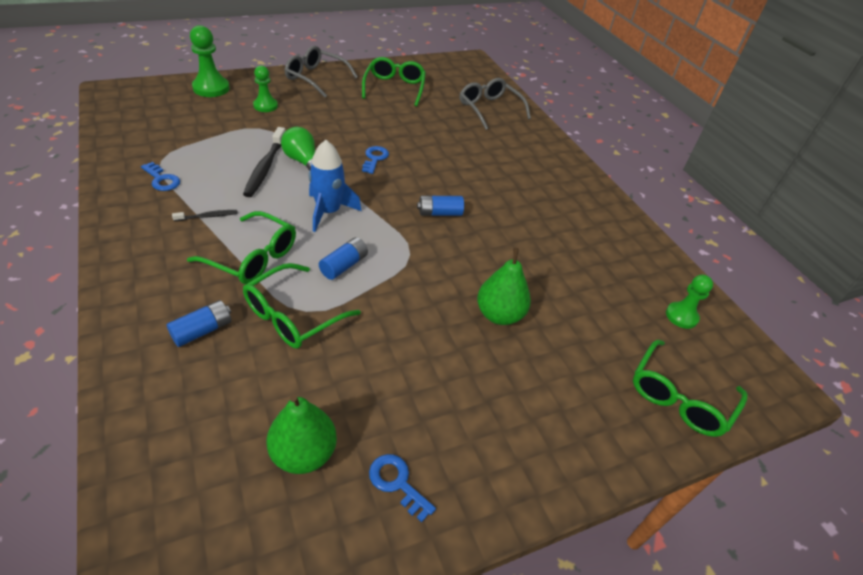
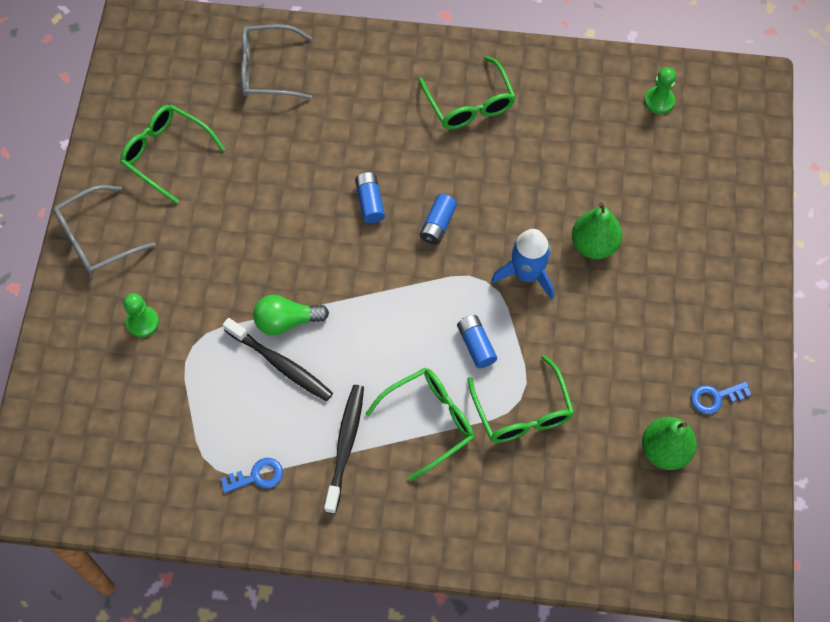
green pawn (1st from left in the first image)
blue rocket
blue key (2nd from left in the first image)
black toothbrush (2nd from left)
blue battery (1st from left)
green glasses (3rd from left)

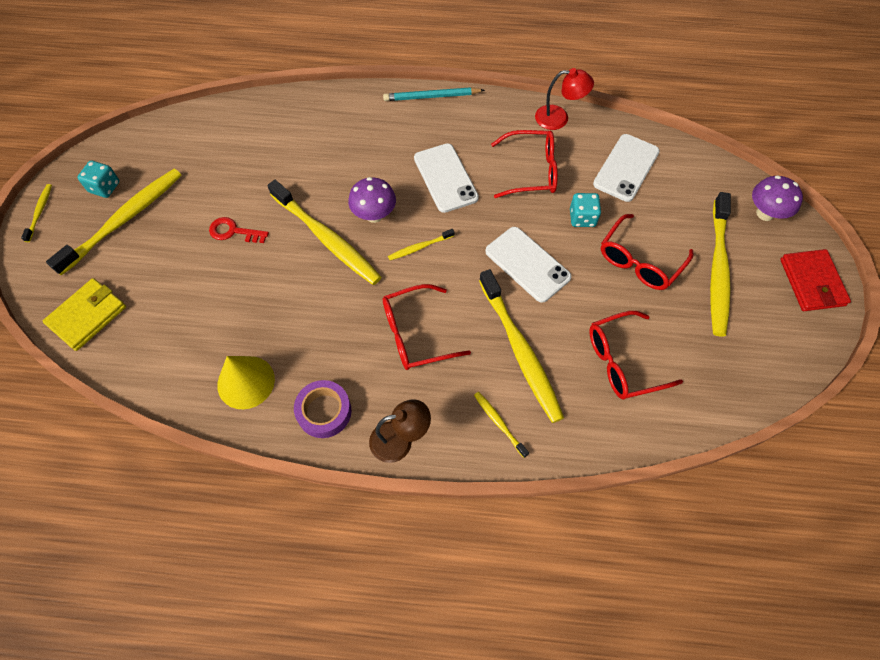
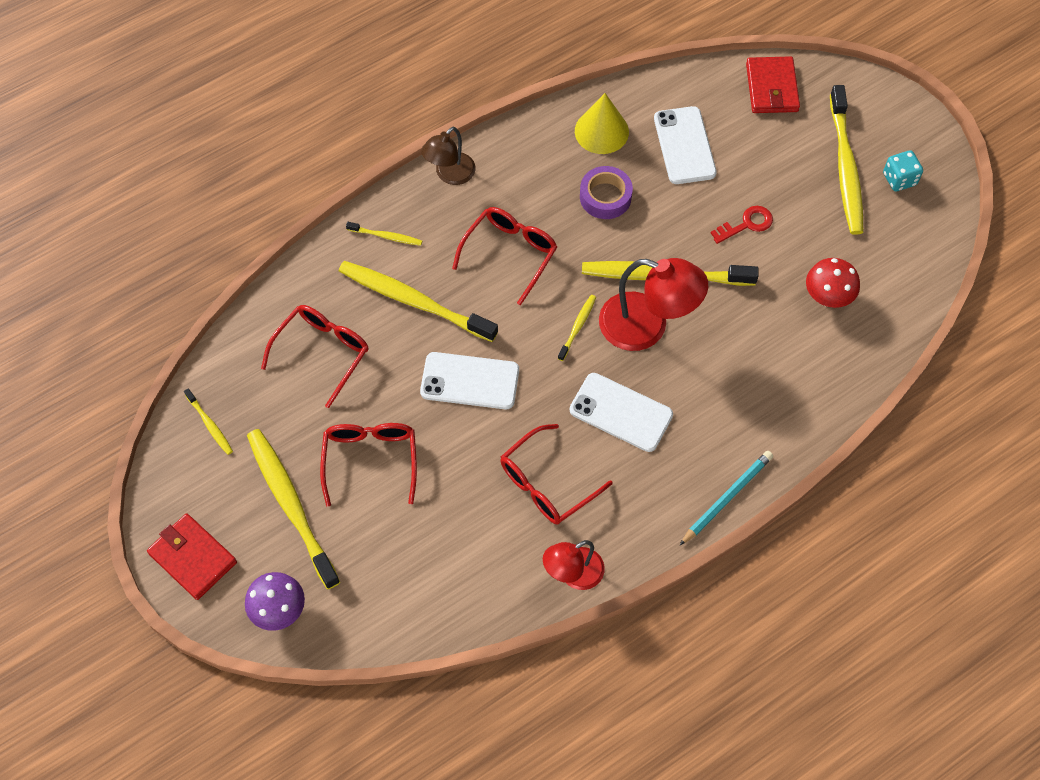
white phone (3rd from left)
red lamp (2nd from left)
yellow toothbrush (1st from left)
turquoise dice (2nd from left in the first image)
red wallet (2nd from left)
purple tape
red mushroom

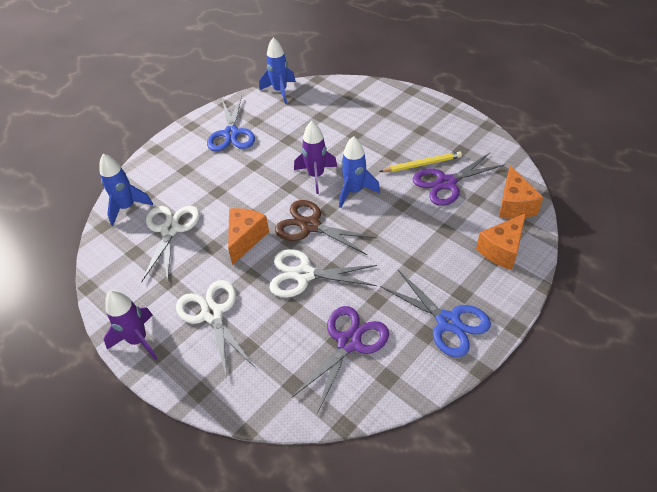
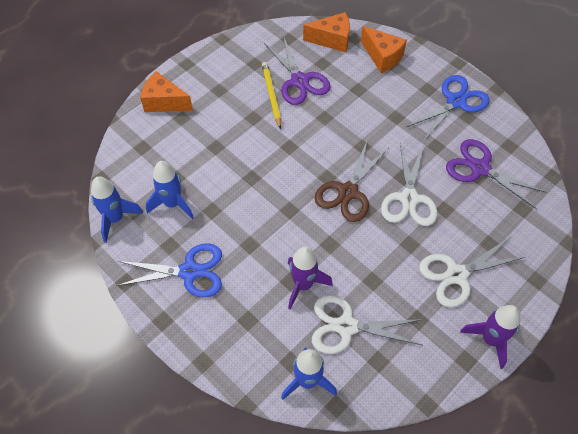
purple rocket (1st from left)
blue rocket (2nd from left)
orange cheese (1st from left)

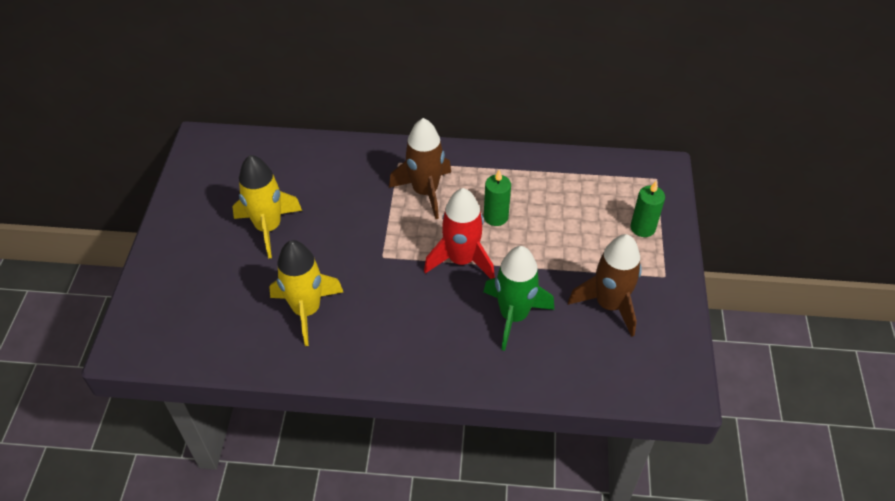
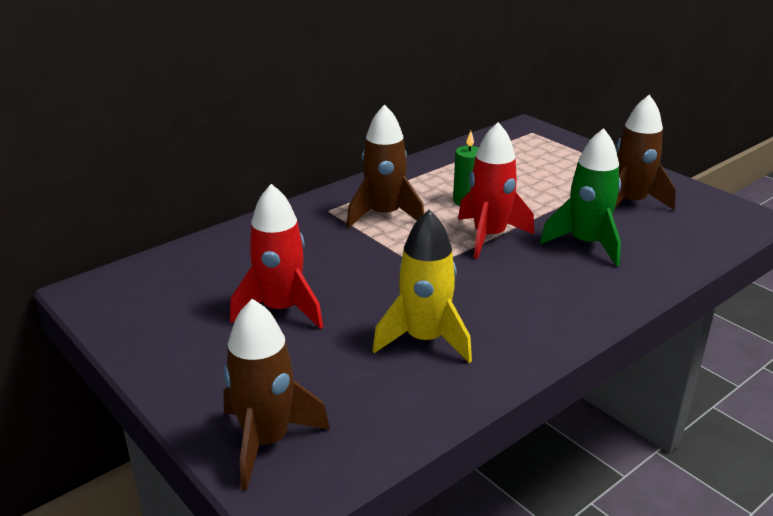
red rocket (1st from left)
green candle (2nd from left in the first image)
brown rocket (1st from left)

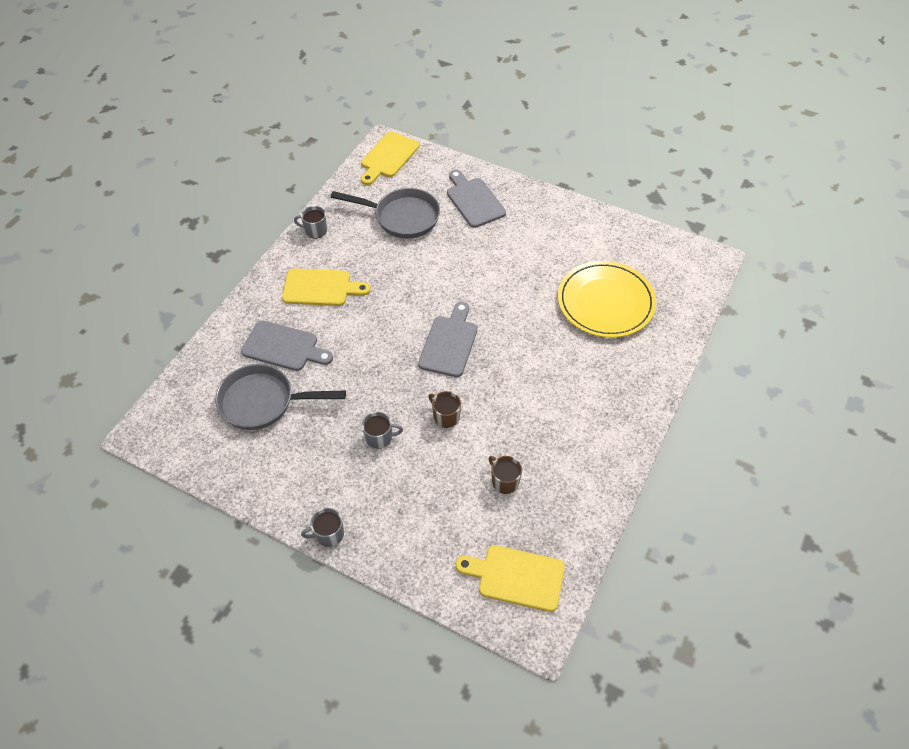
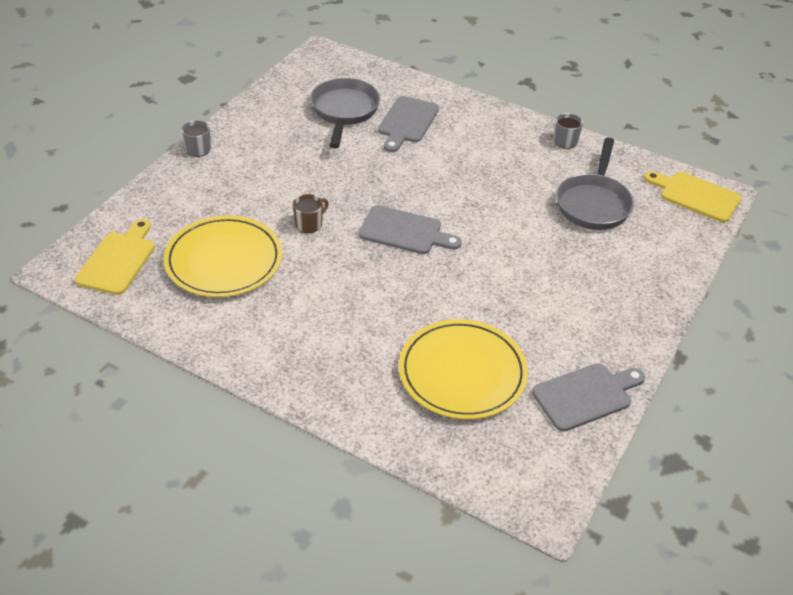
grey cutting board (3rd from left)
yellow cutting board (1st from left in the first image)
grey mug (3rd from left in the first image)
yellow plate (1st from left)

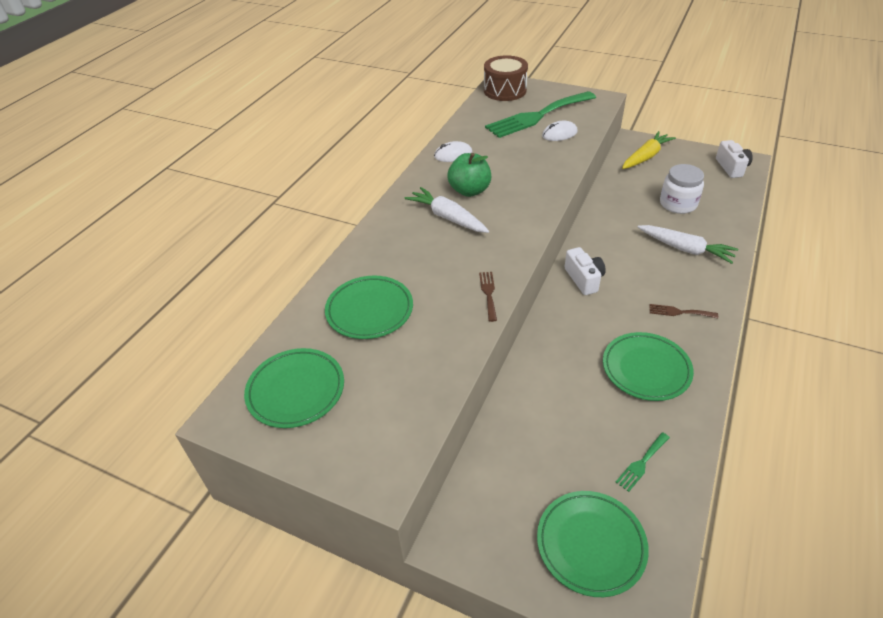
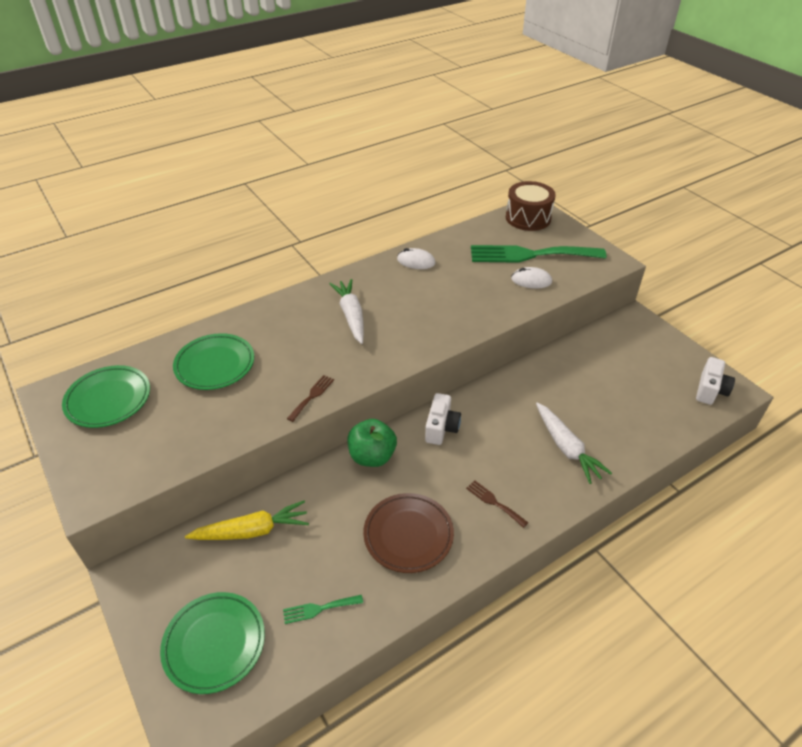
yellow carrot
green apple
white jar
brown plate

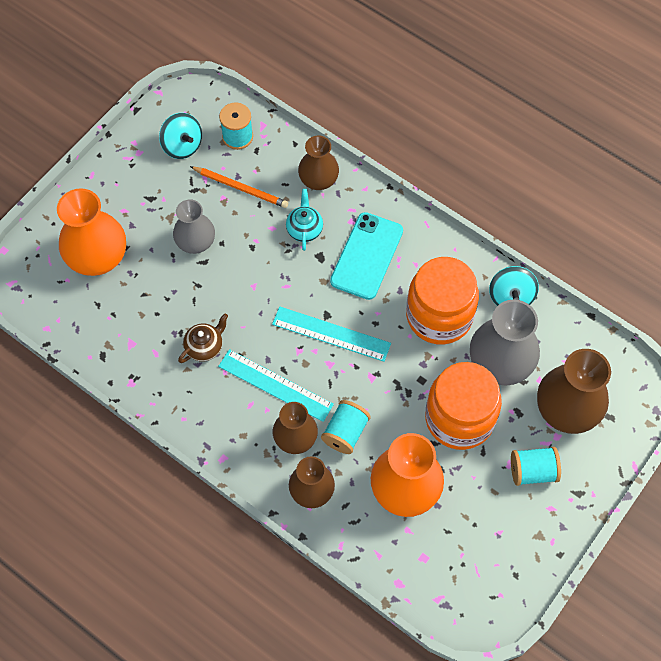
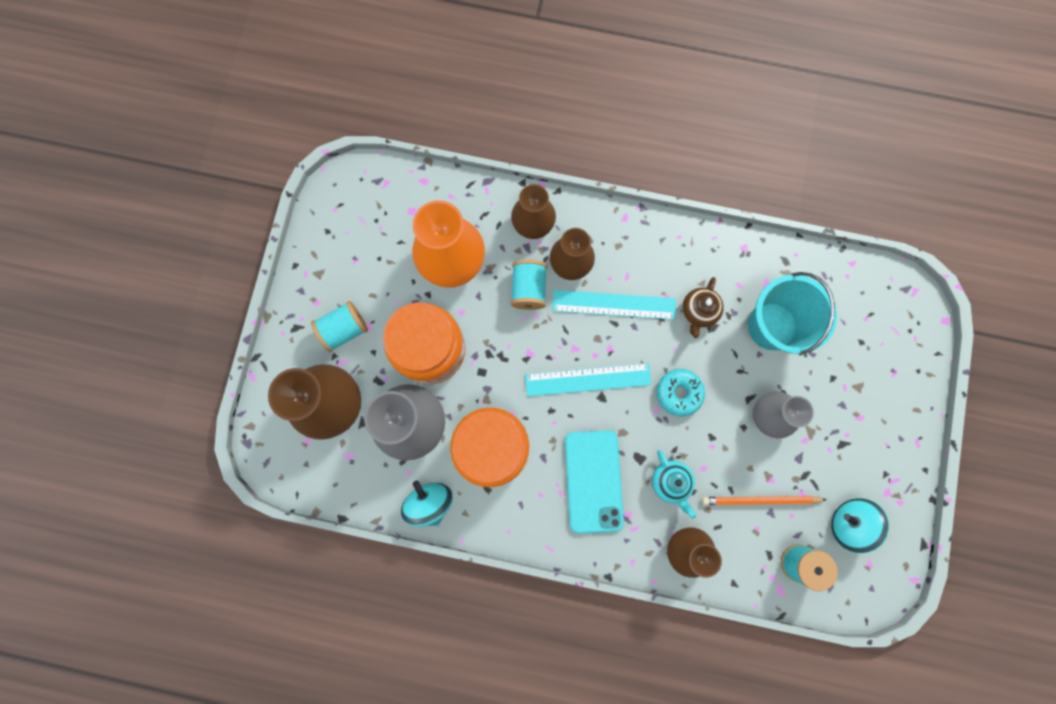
orange vase (1st from left in the first image)
turquoise bucket
turquoise donut

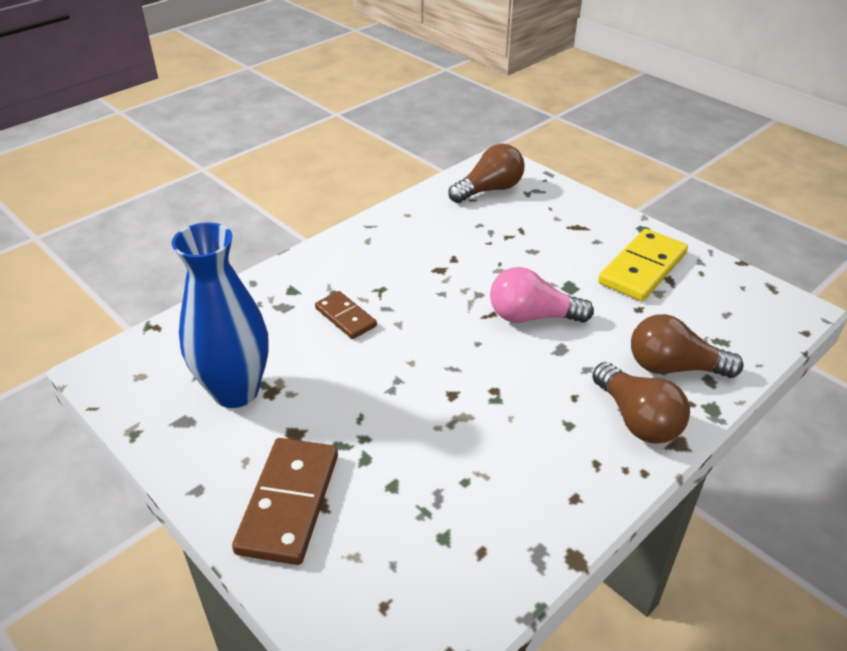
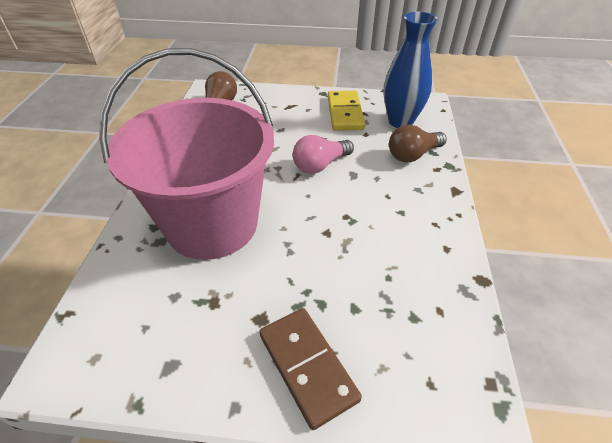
blue vase
pink bucket
brown light bulb (2nd from left in the first image)

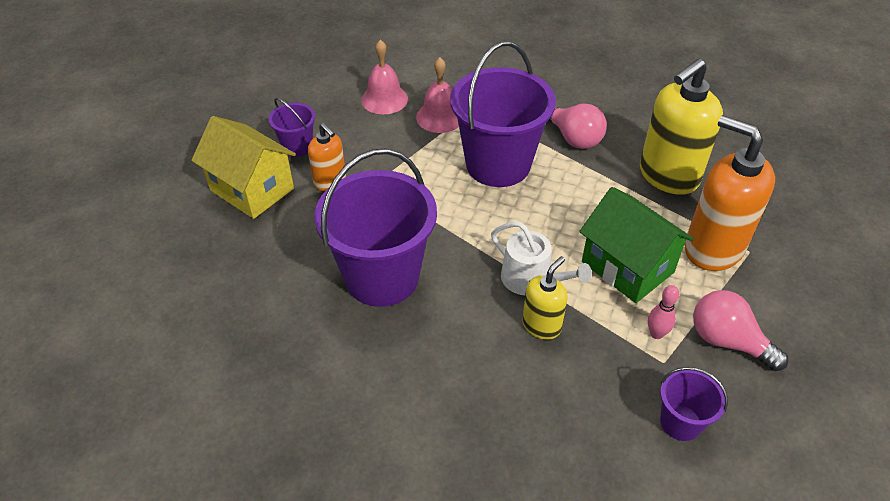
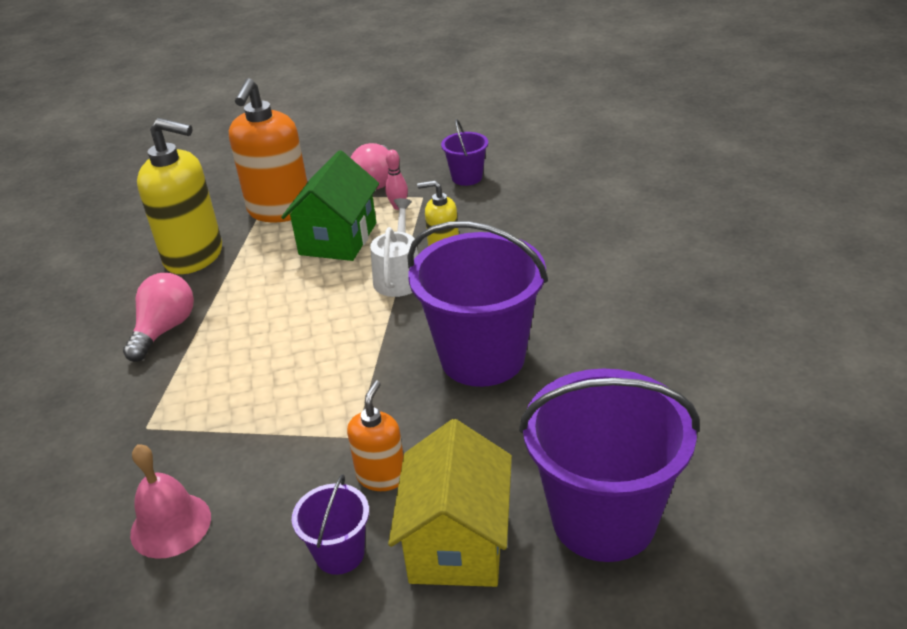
purple bucket (4th from left)
pink bell (2nd from left in the first image)

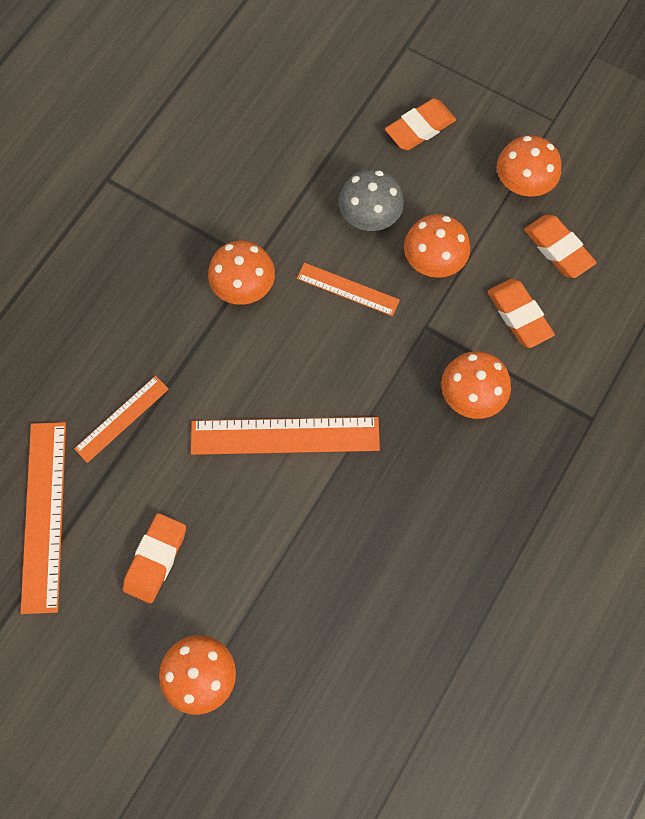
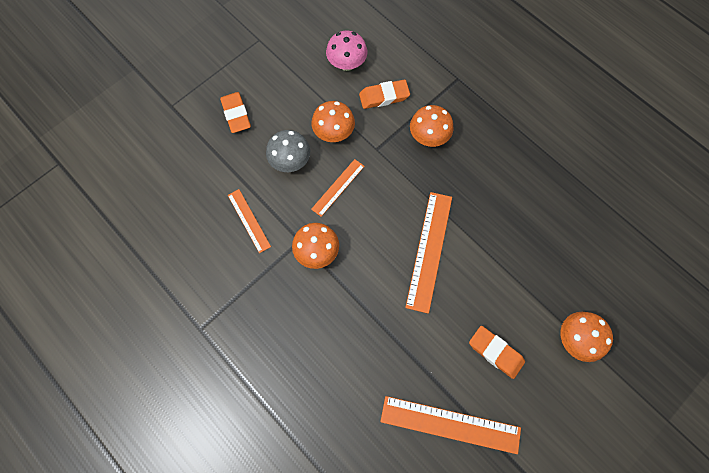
orange mushroom (5th from left in the first image)
pink mushroom
orange ruler (1st from left)

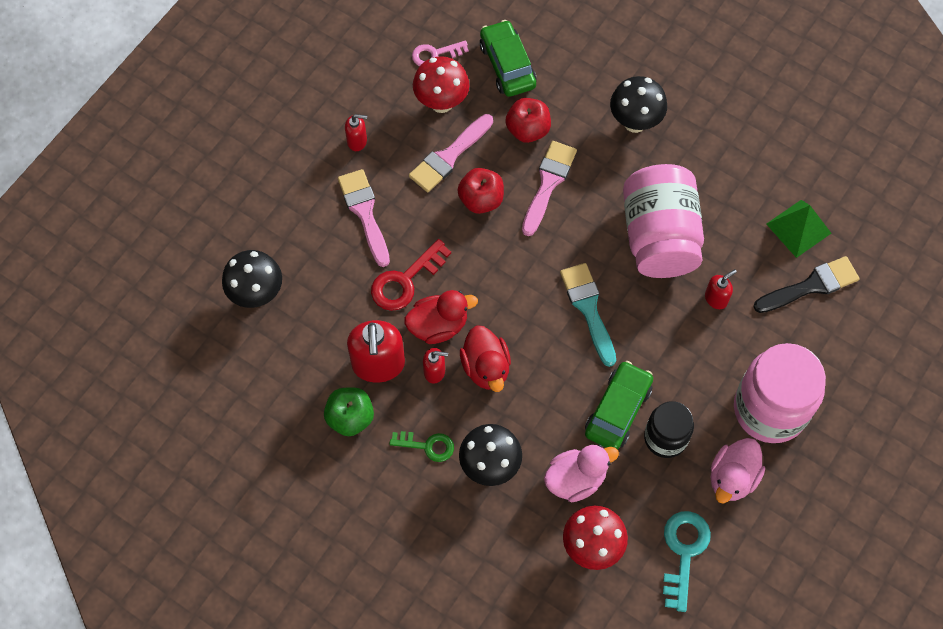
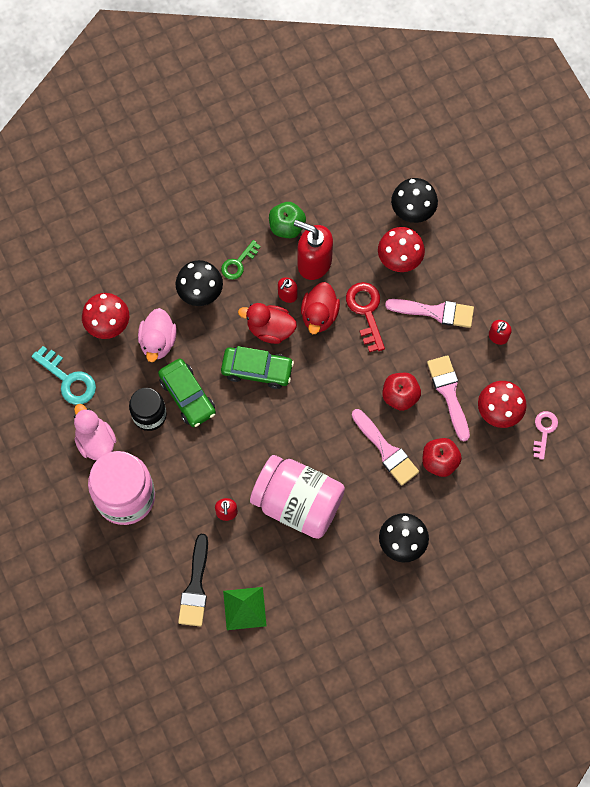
green car (2nd from left)
turquoise brush
red mushroom (2nd from left)

